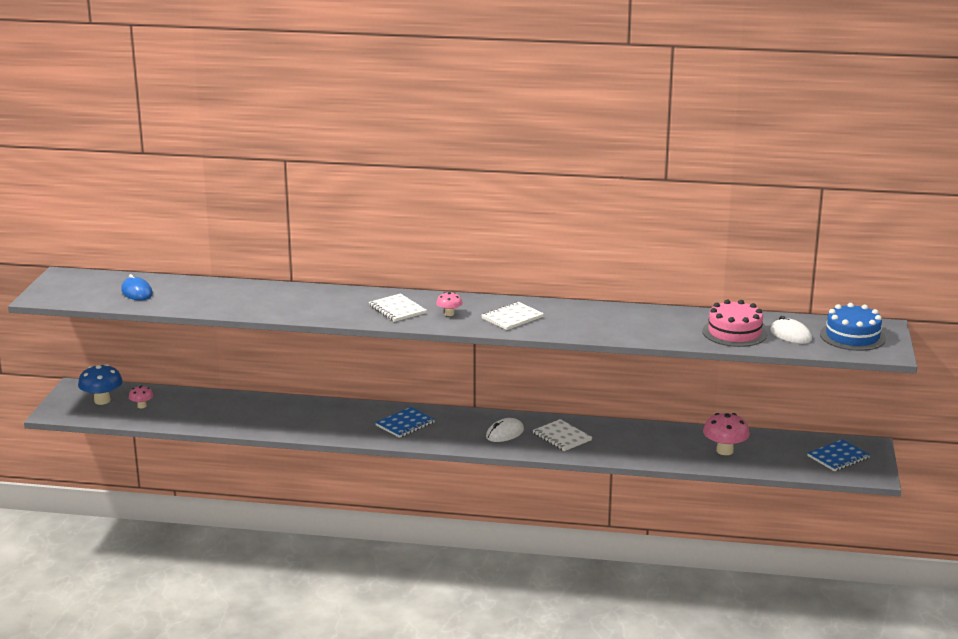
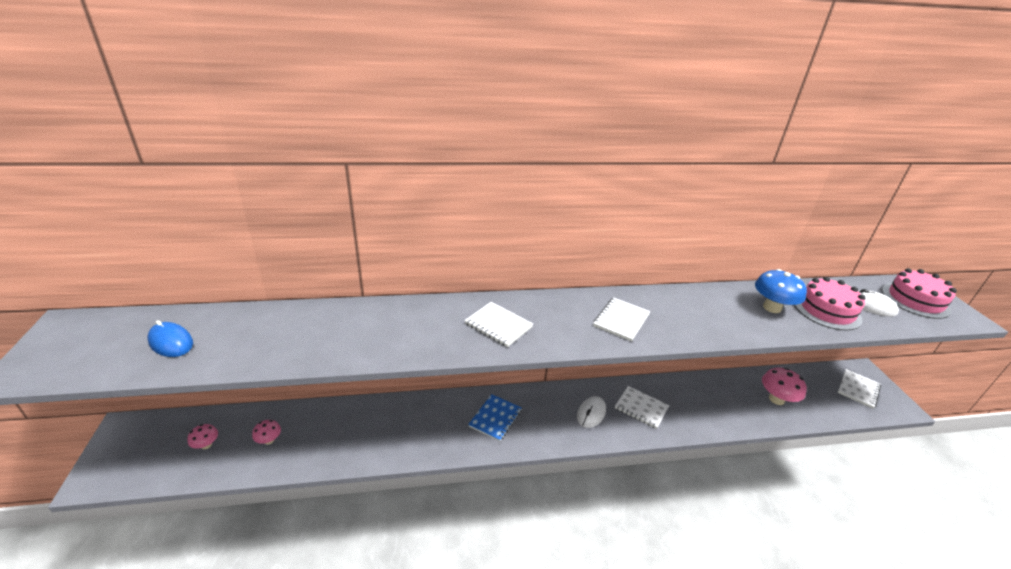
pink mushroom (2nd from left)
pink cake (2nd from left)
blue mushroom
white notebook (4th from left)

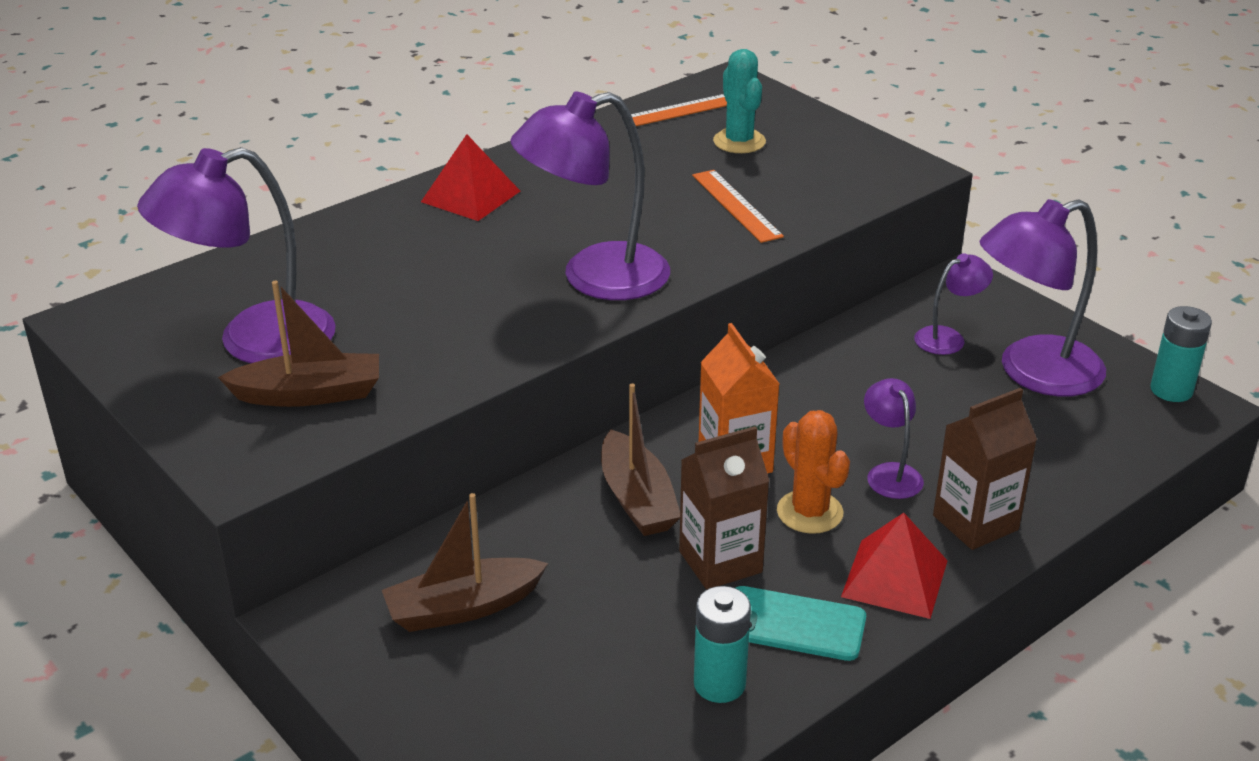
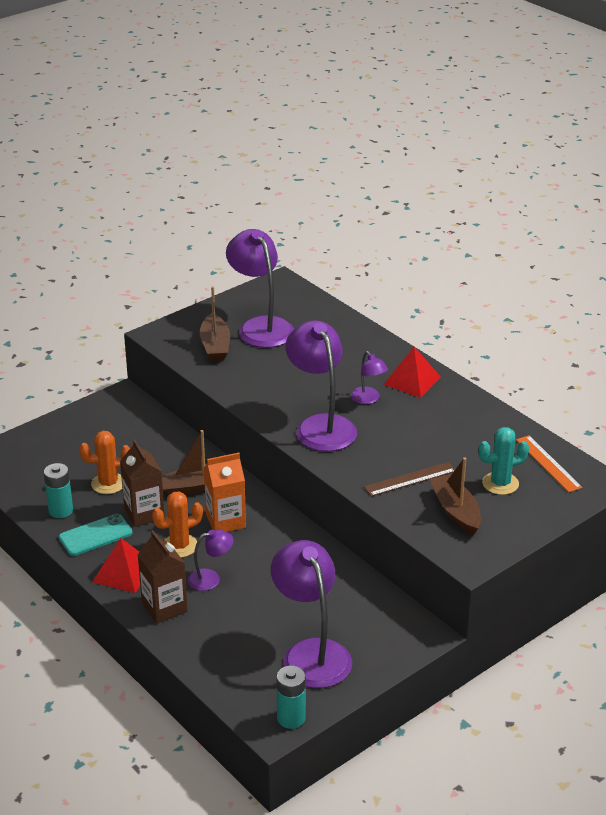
brown ruler
purple lamp (5th from left)
brown boat (3rd from left)
turquoise phone
orange cactus (1st from left)

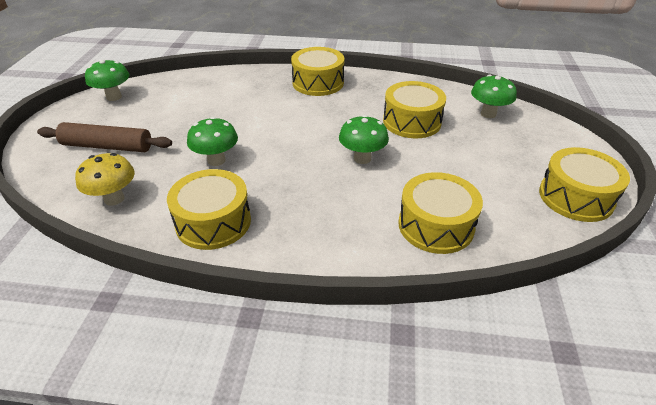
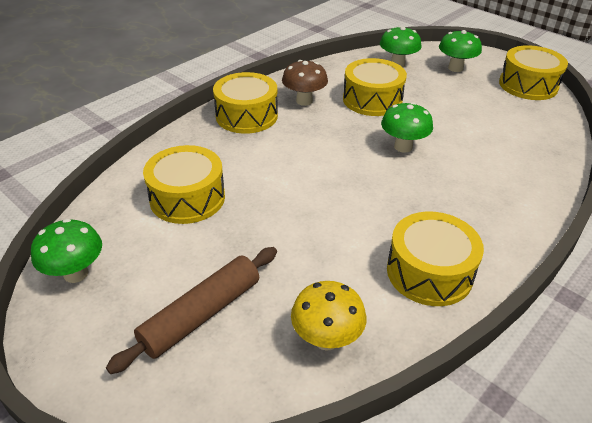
green mushroom (4th from left)
yellow drum (1st from left)
brown mushroom

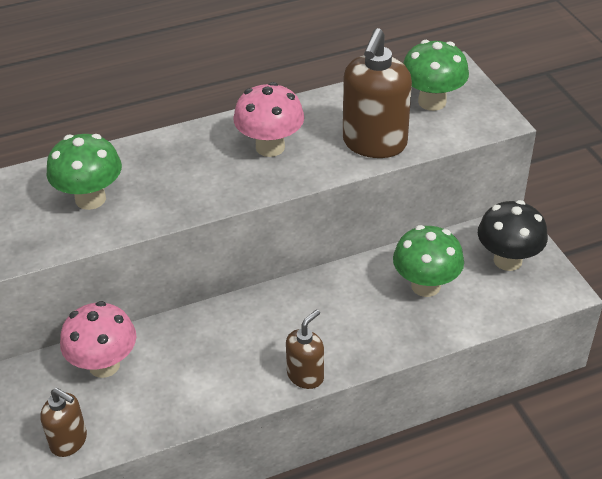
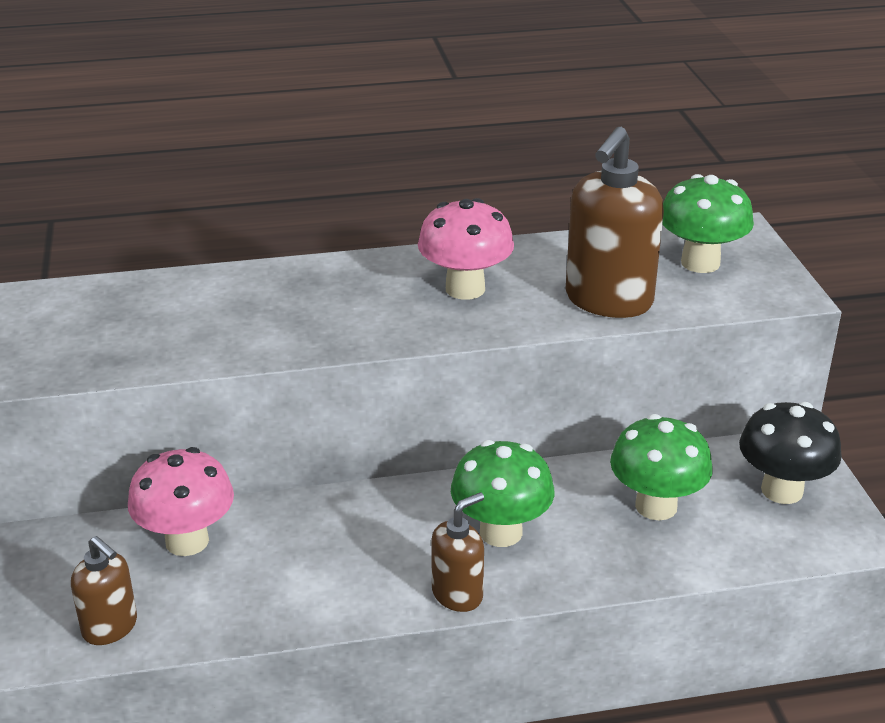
green mushroom (1st from left)

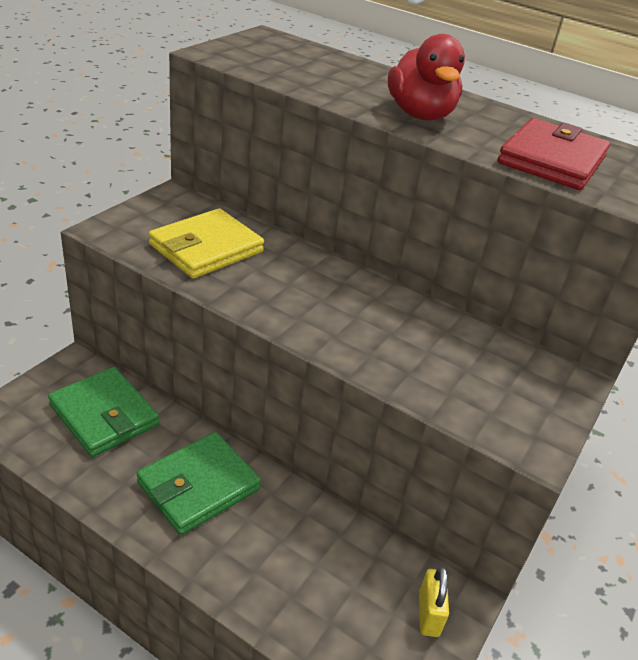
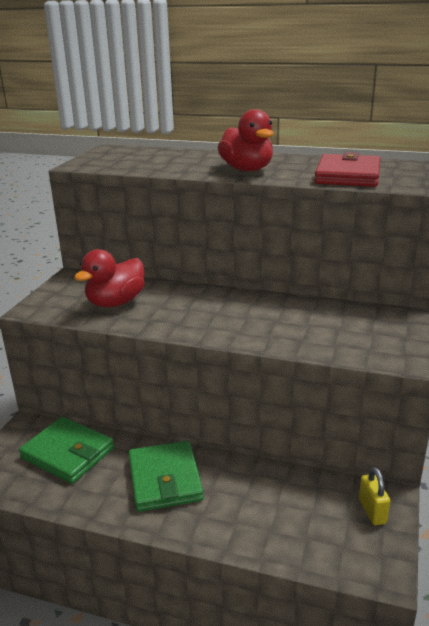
red duck (1st from left)
green wallet (2nd from left)

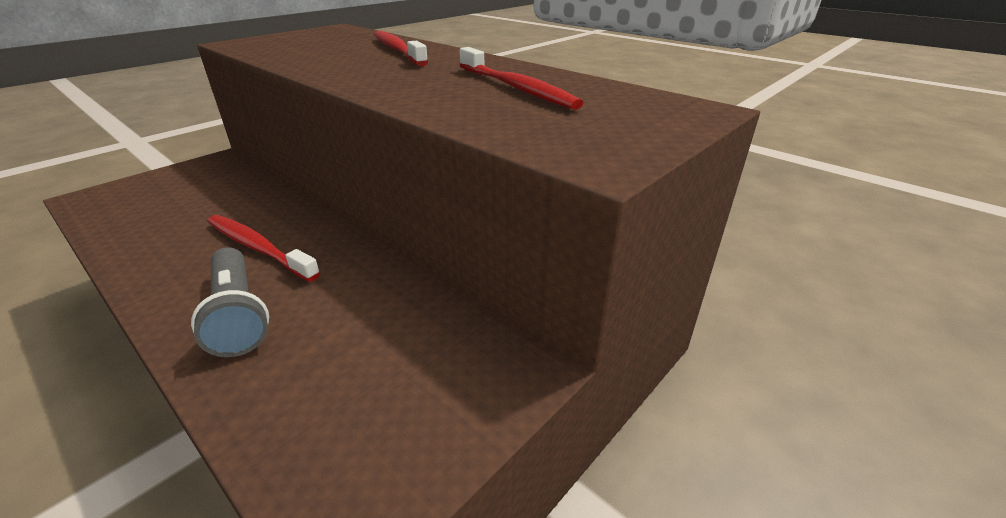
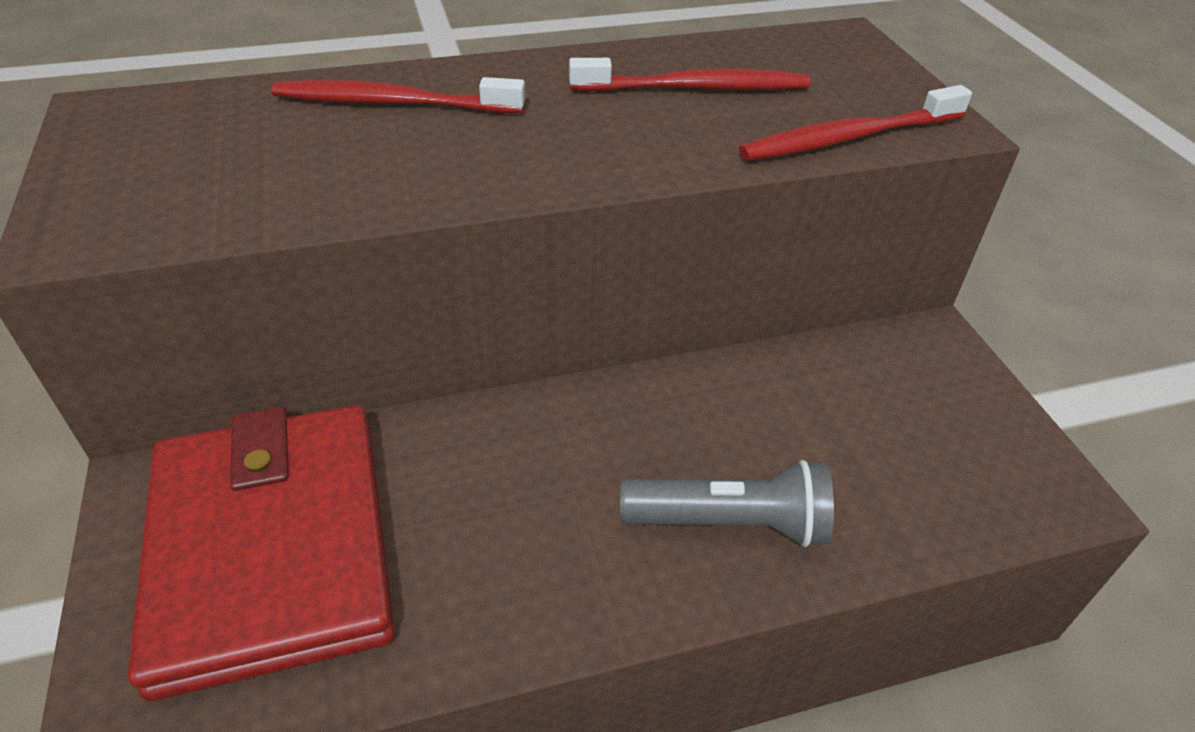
red toothbrush (3rd from left)
red wallet

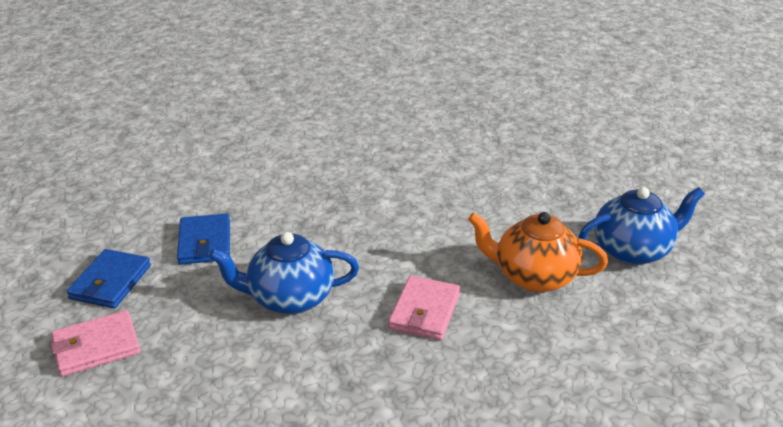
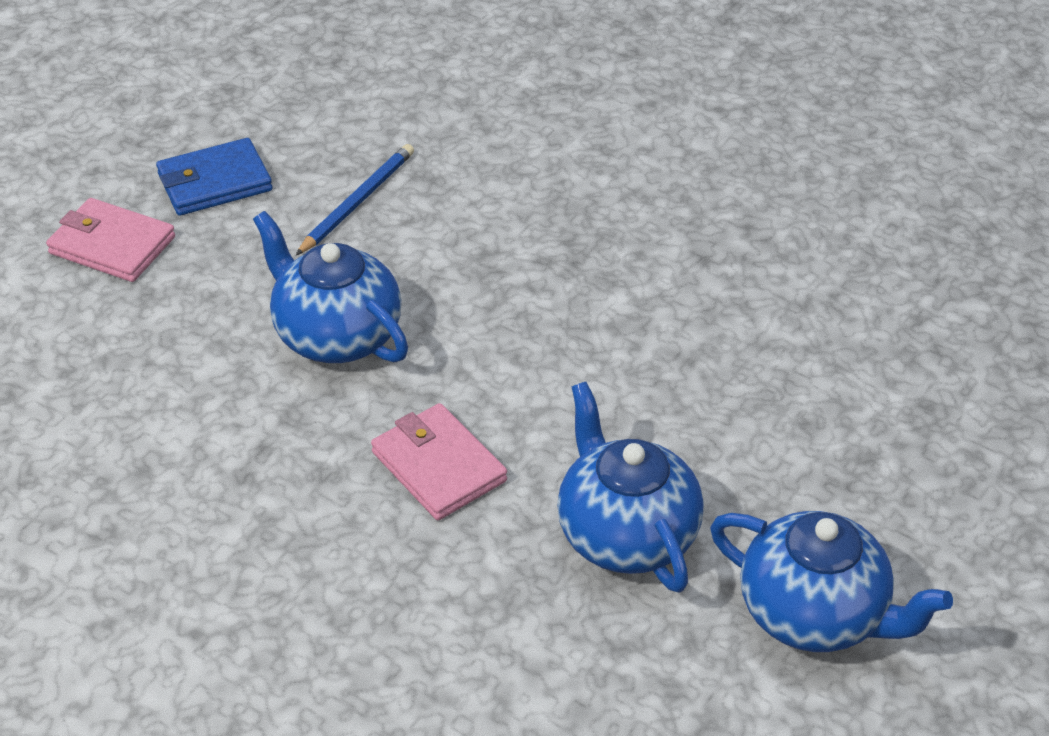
blue teapot (2nd from left)
blue pencil
pink wallet (2nd from left)

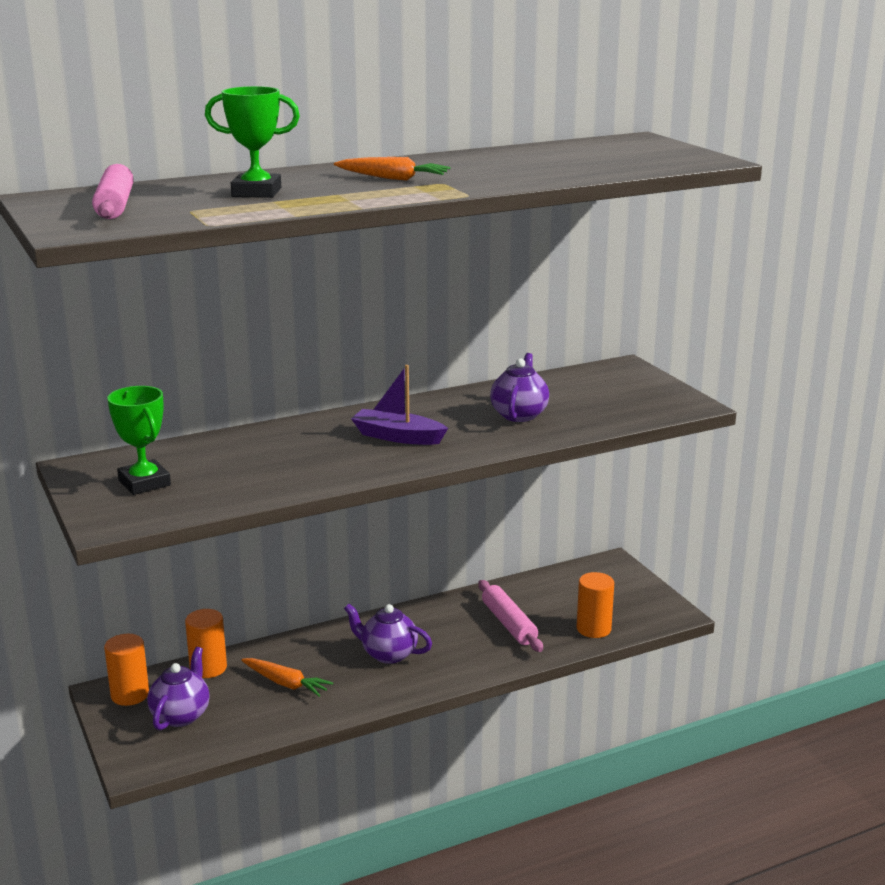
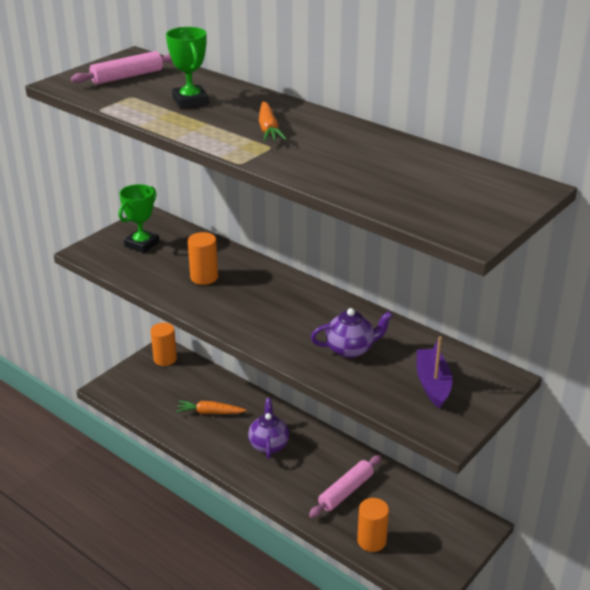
purple boat
orange cylinder (2nd from left)
purple teapot (1st from left in the first image)
orange carrot (1st from left)

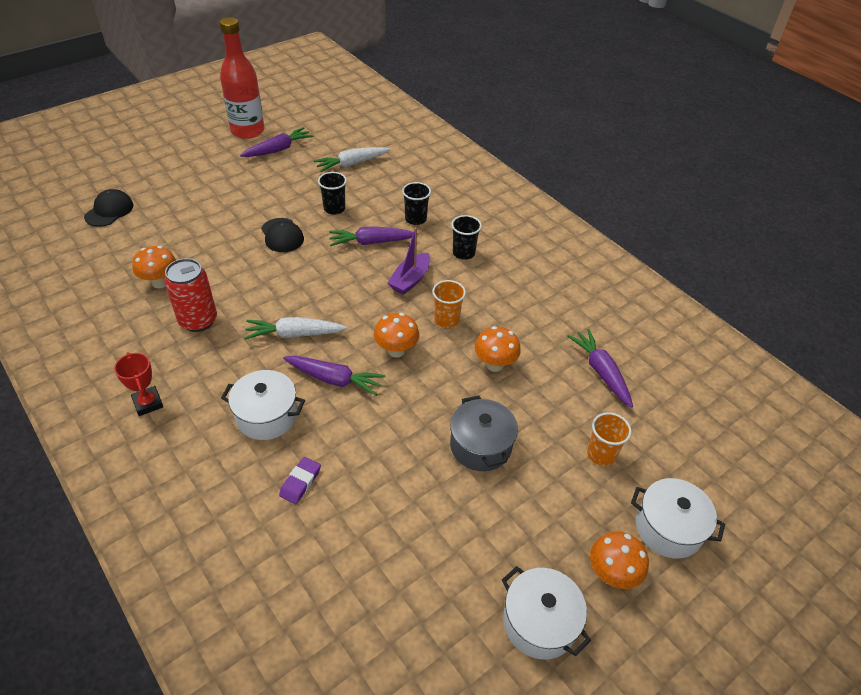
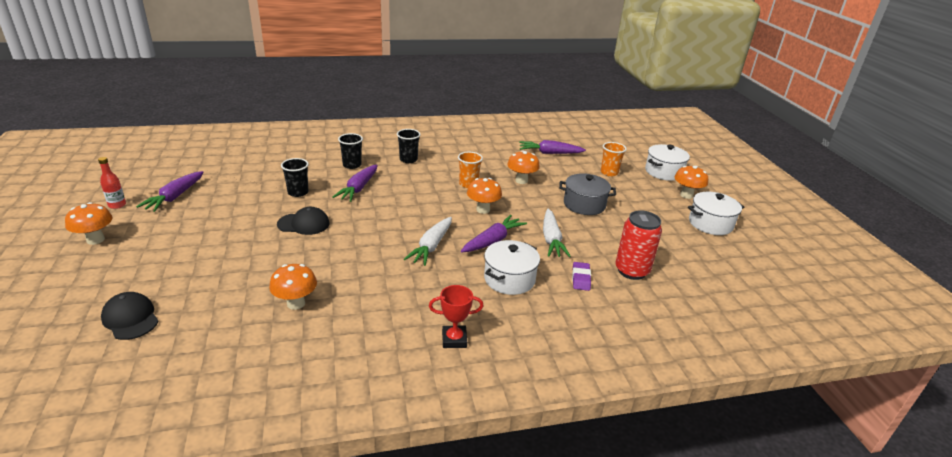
red bottle
purple carrot (1st from left)
white carrot (2nd from left)
purple boat
red can
purple eraser
orange mushroom (1st from left)

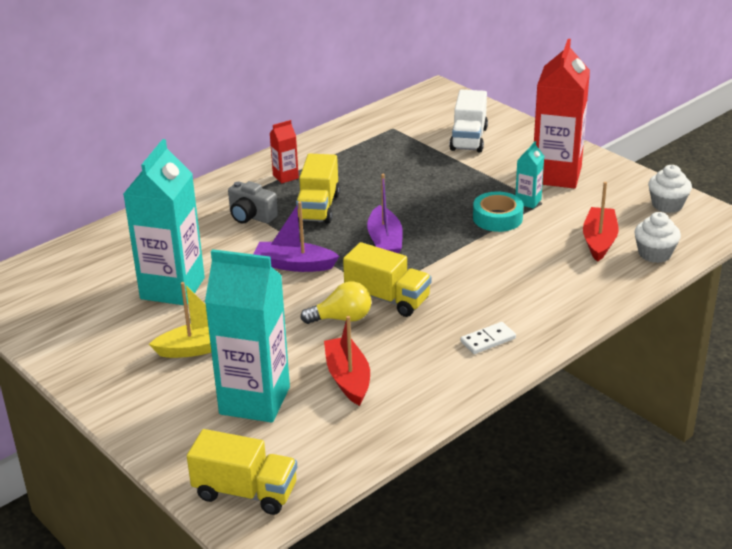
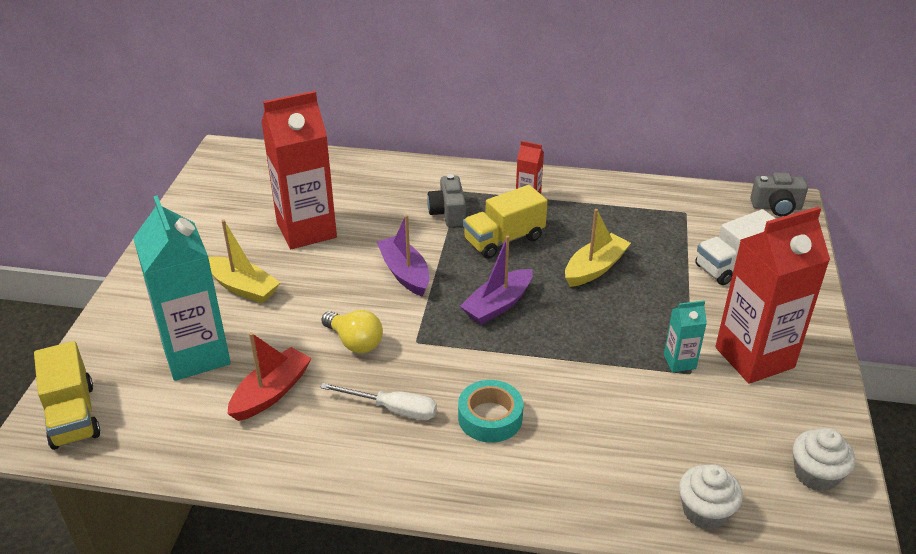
red carton (1st from left)
red boat (2nd from left in the first image)
turquoise tape
yellow truck (3rd from left in the first image)
white domino
grey camera (2nd from left)
yellow boat (2nd from left)
white screwdriver

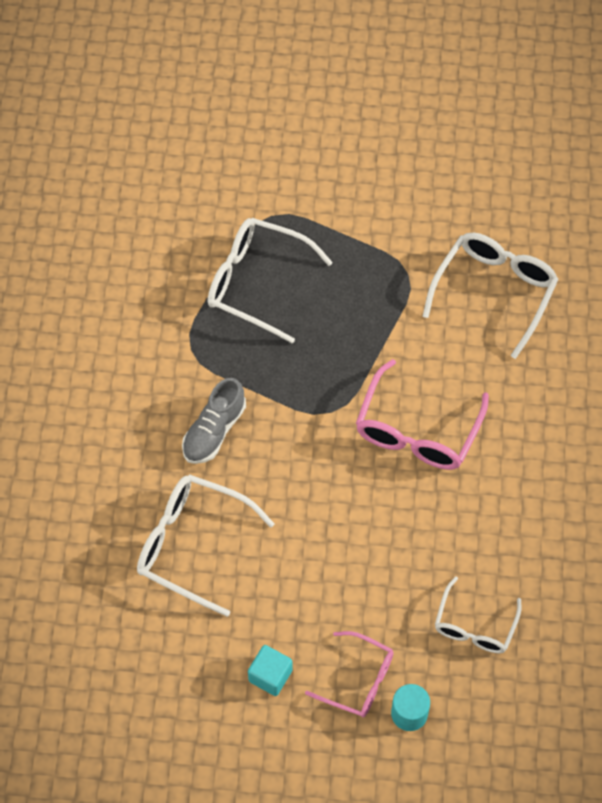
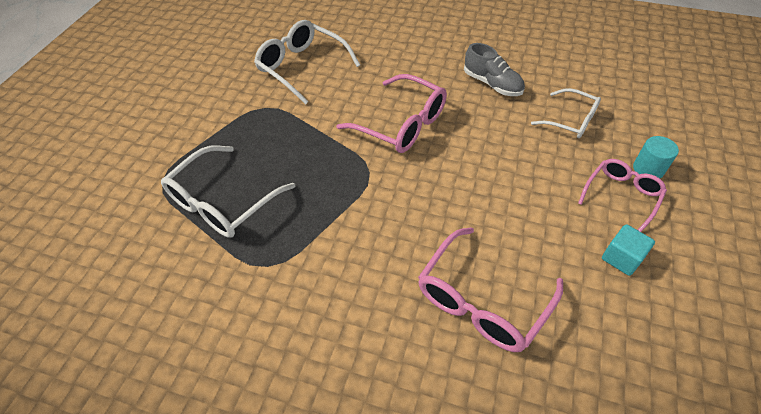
grey shoe
pink glasses (2nd from left)

